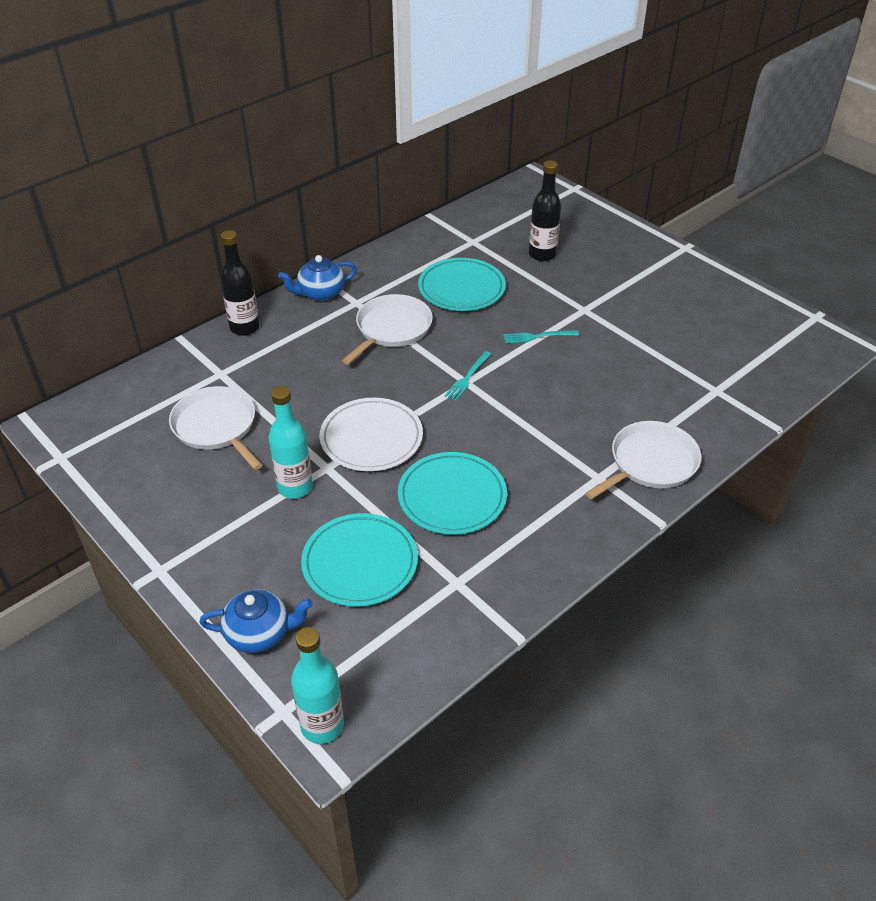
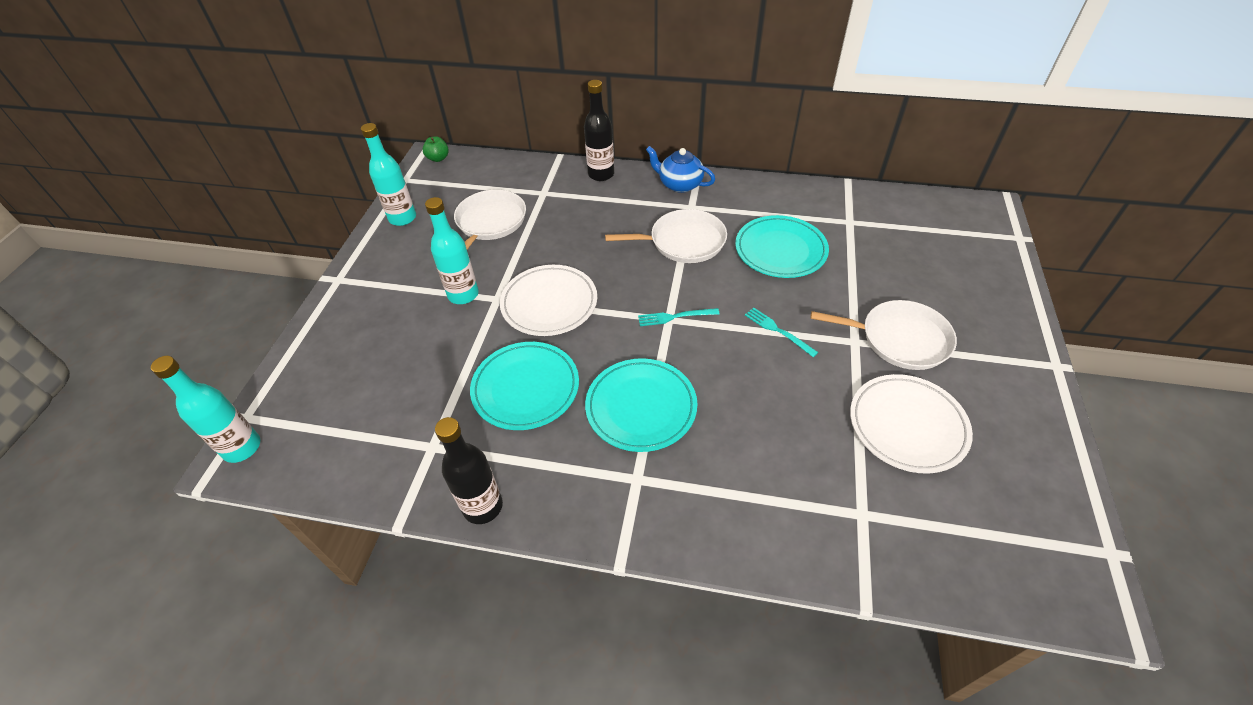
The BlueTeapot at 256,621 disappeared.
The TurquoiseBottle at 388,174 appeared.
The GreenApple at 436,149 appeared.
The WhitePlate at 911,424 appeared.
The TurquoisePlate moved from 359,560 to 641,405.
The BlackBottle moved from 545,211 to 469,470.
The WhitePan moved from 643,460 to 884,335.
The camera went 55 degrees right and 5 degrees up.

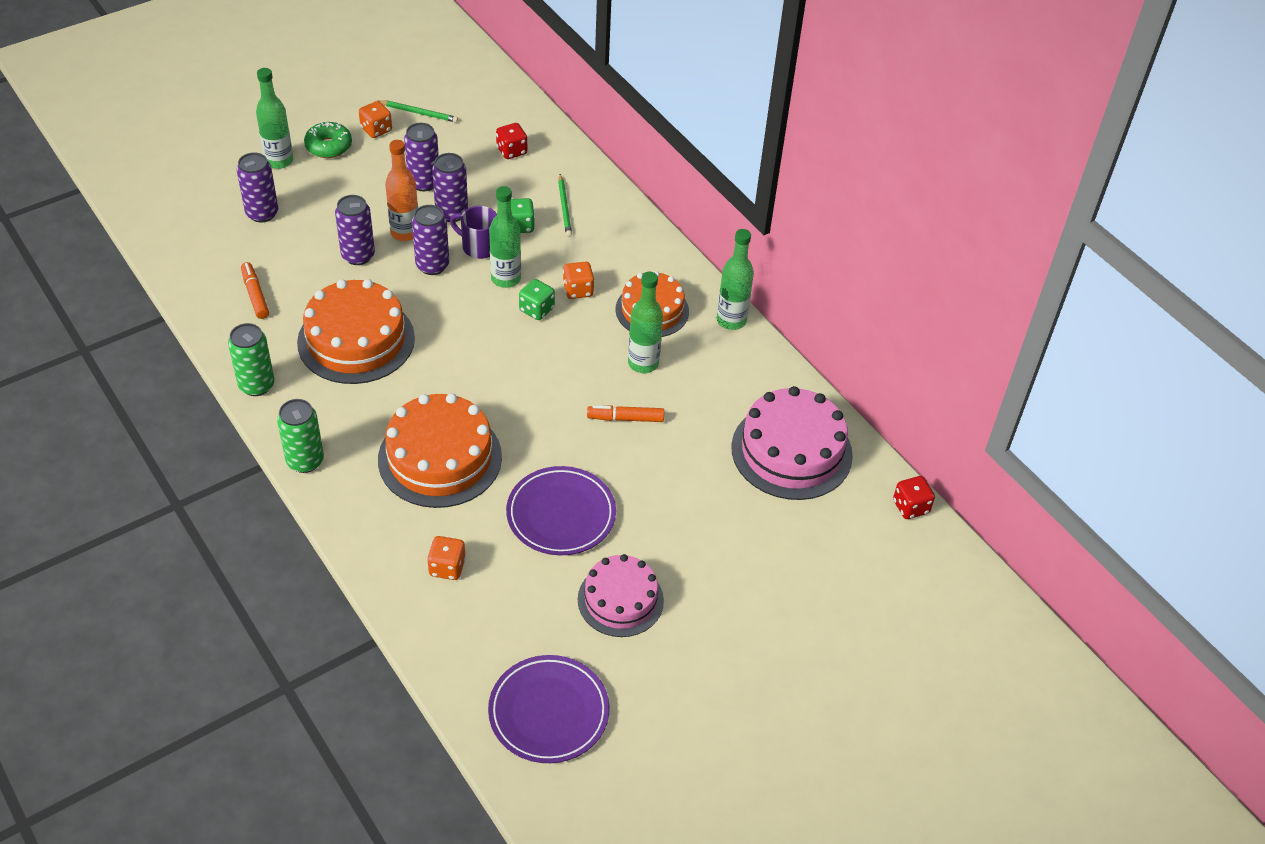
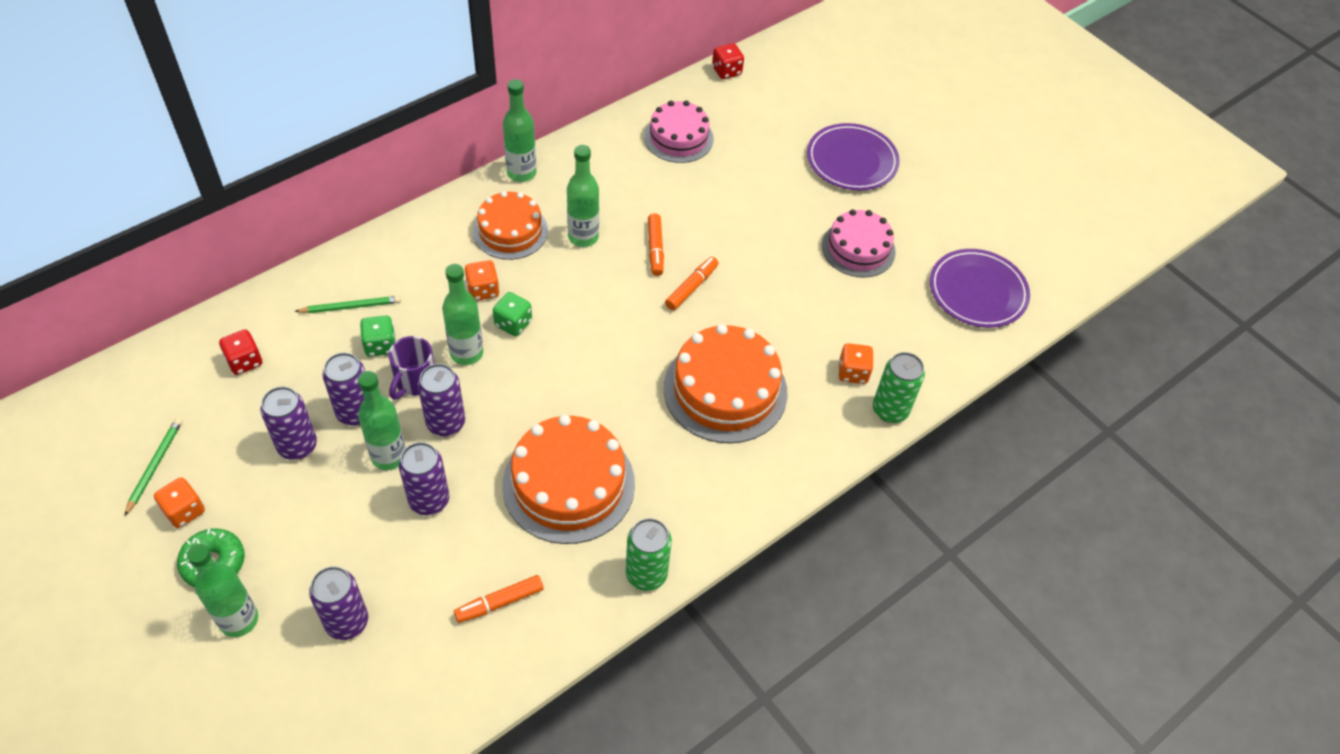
The OrangeMarker at 692,283 appeared.
The GreenCan moved from 300,436 to 899,387.
The PurplePlate moved from 561,510 to 853,156.
The OrangeBottle at 401,190 became the GreenBottle at 382,420.
The PinkCake at 792,443 changed to 0.65 times the size.
The camera went 95 degrees left and 5 degrees up.

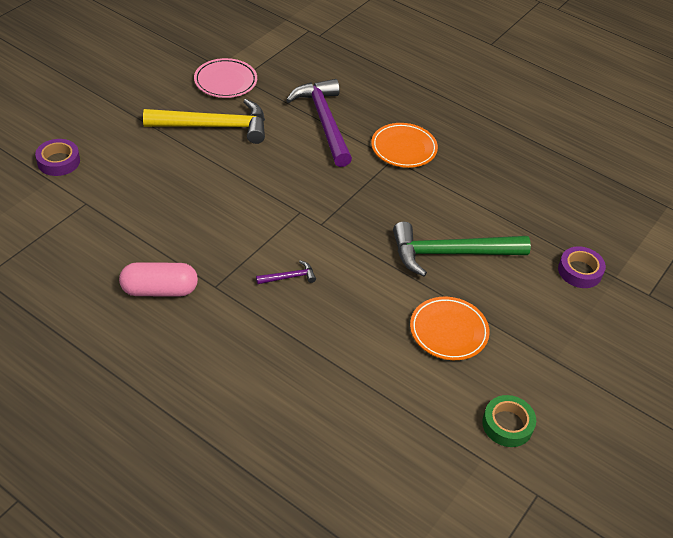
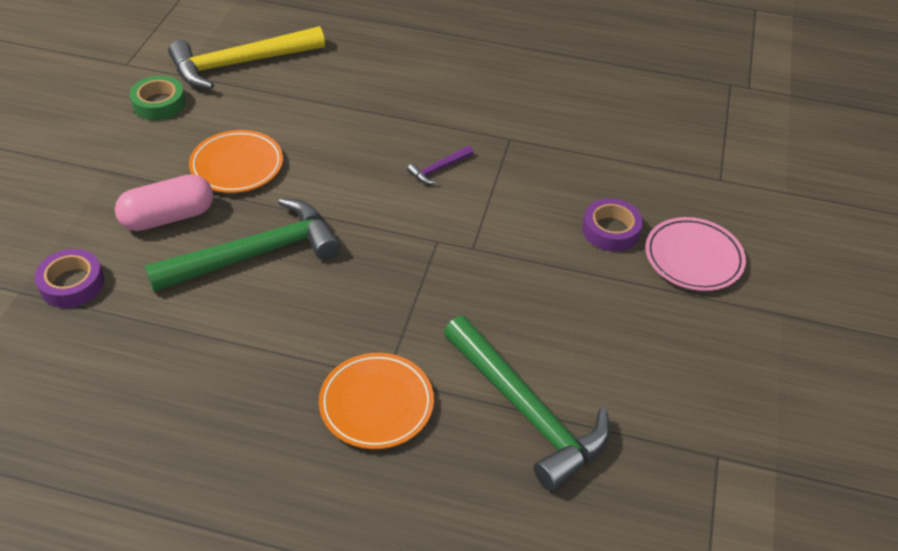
The PurpleTape moved from 57,157 to 612,225.
The PinkCapsule moved from 158,279 to 164,202.
The YellowHammer moved from 204,121 to 246,57.
The PinkPlate moved from 225,78 to 695,254.
The PurpleHammer at 319,123 became the GreenHammer at 527,403.
The camera went 160 degrees right and 0 degrees up.

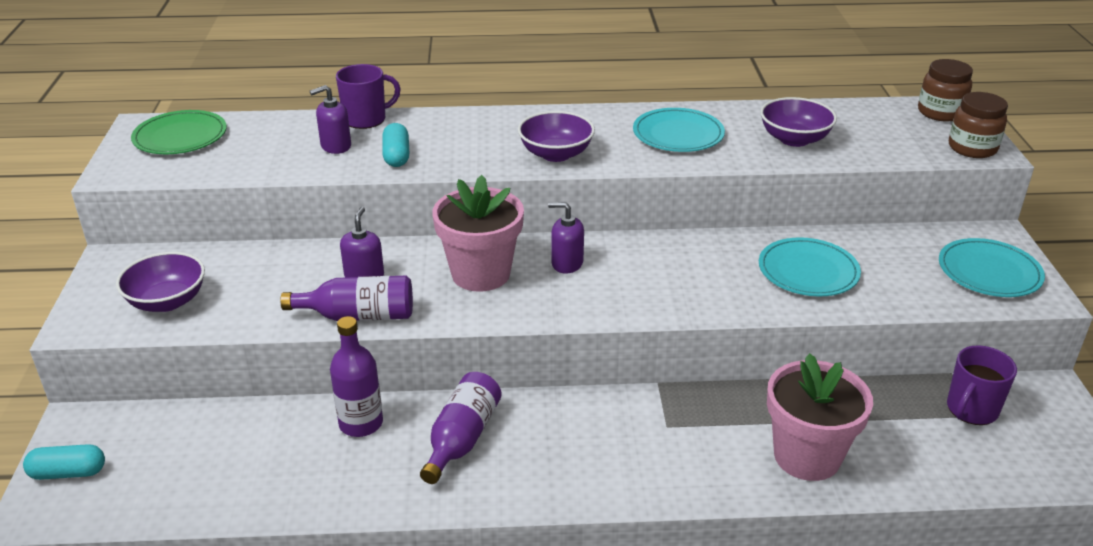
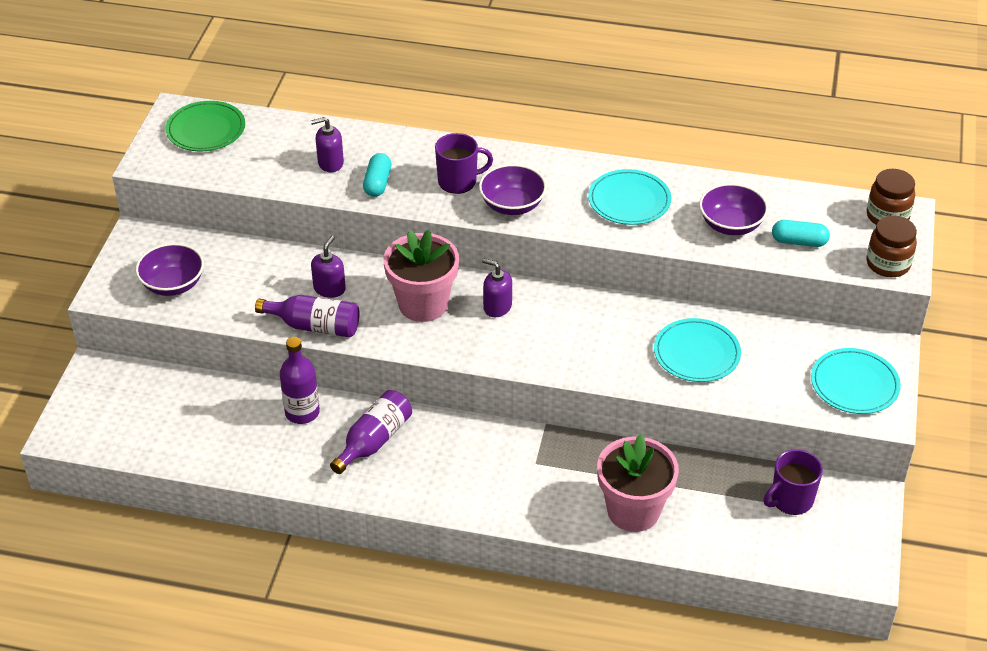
The TurquoiseCapsule moved from 64,462 to 801,233.
The PurpleMug moved from 368,96 to 464,163.
The camera went 15 degrees right and 10 degrees up.

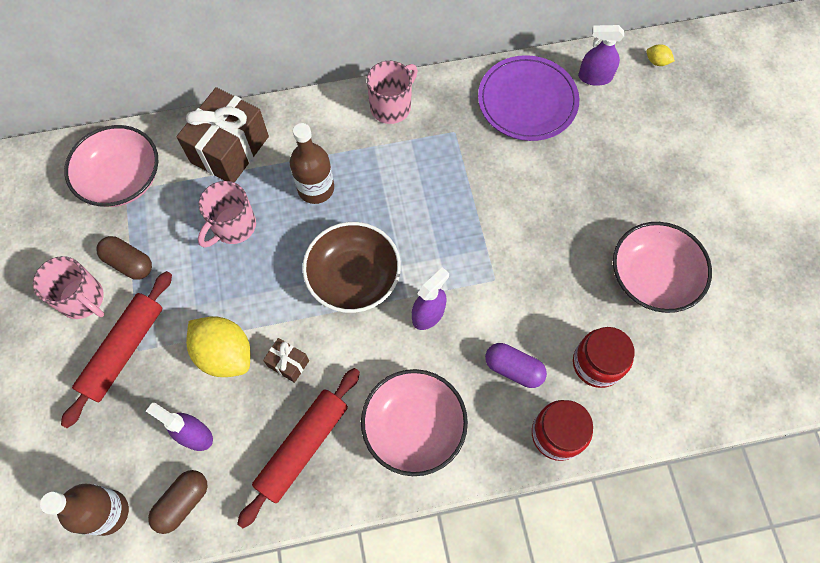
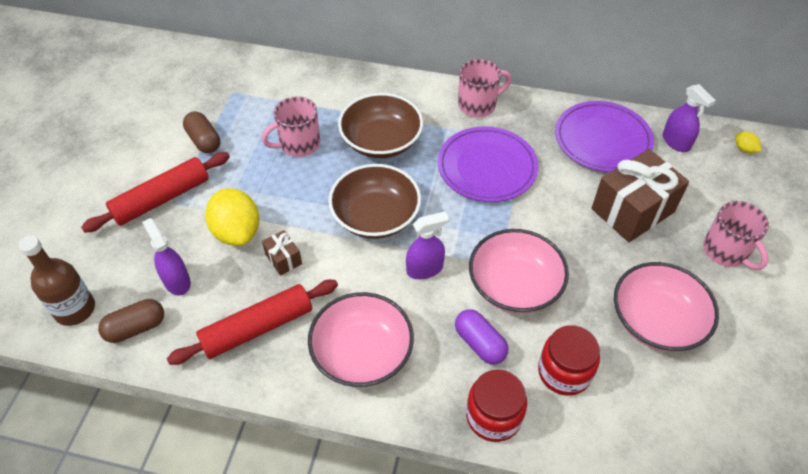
The PurplePlate at 488,164 appeared.
The PinkMug moved from 68,287 to 736,235.
The PinkBowl moved from 111,166 to 519,271.
The BrownGift moved from 222,135 to 640,195.
The BrownBottle at 312,163 was replaced by the BrownBowl at 380,125.
The PurpleSprayBottle at 601,55 turned 150 degrees counterclockwise.
The camera went 25 degrees right and 15 degrees down.

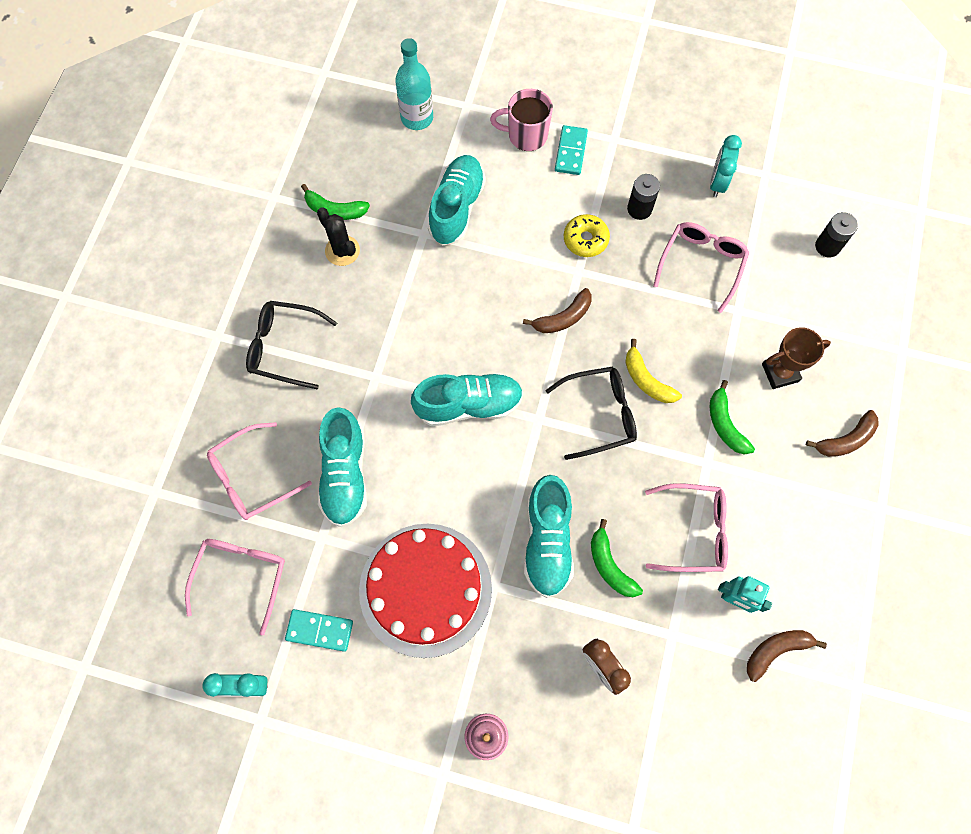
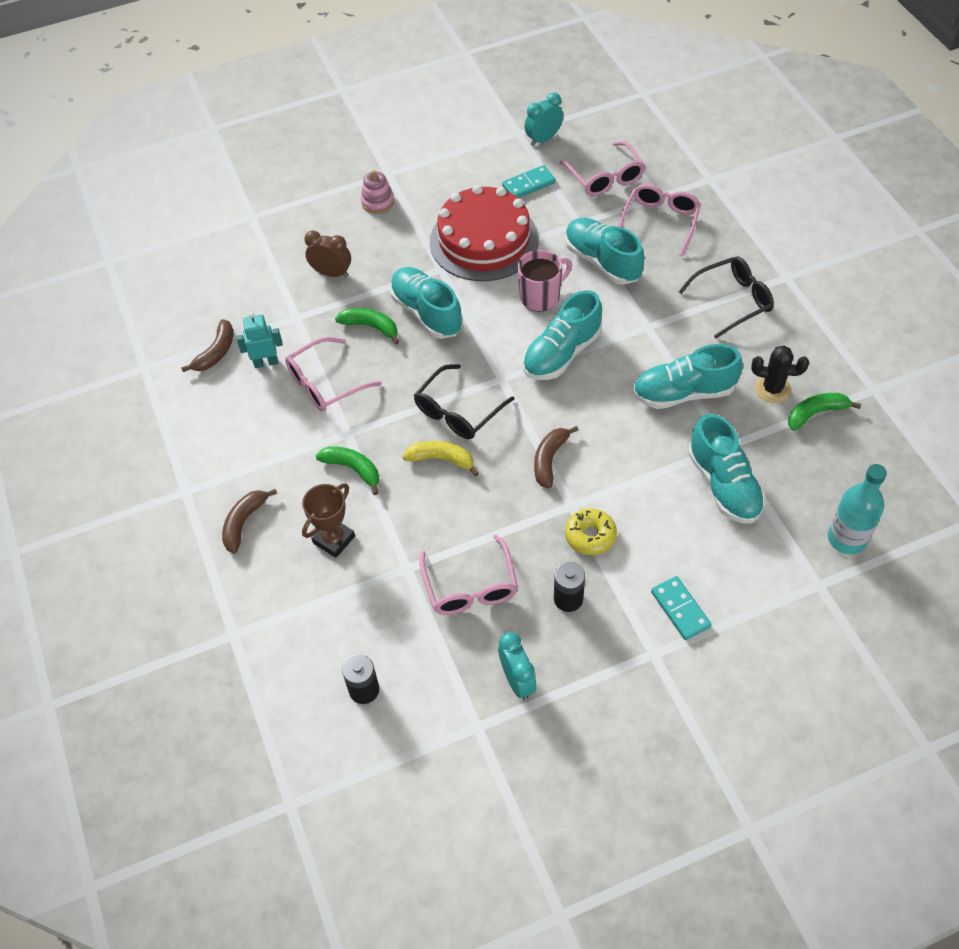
The TurquoiseShoe at 688,376 appeared.
The PinkMug moved from 521,120 to 544,281.
The camera went 145 degrees right and 15 degrees down.

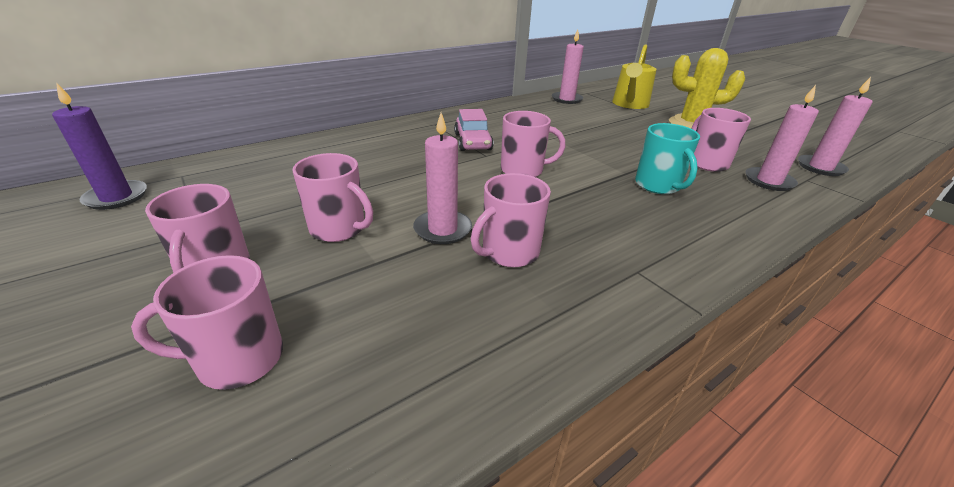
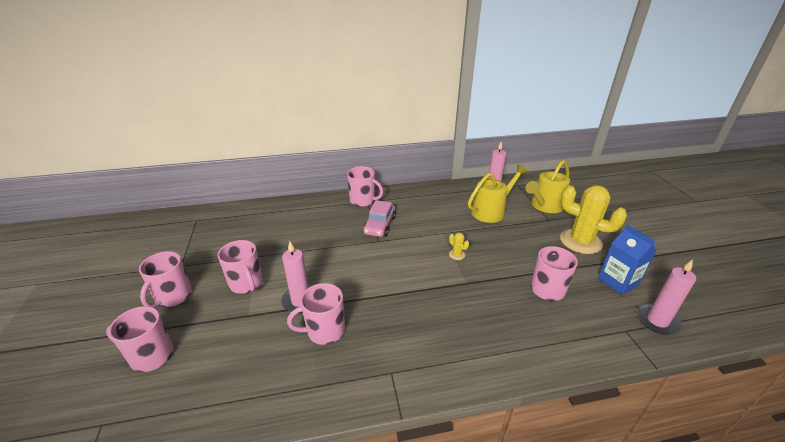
The PurpleCandle at 99,146 disappeared.
The TurquoiseMug at 667,158 disappeared.
The PinkCandle at 782,138 disappeared.
The YellowCactus at 459,246 appeared.
The YellowWateringCan at 498,194 appeared.
The BlueCarton at 627,260 appeared.
The PinkMug moved from 533,144 to 365,186.
The camera went 25 degrees right and 0 degrees up.

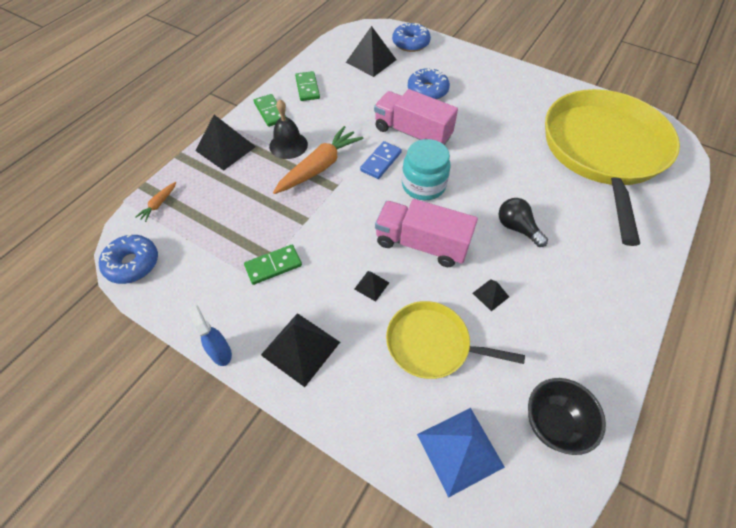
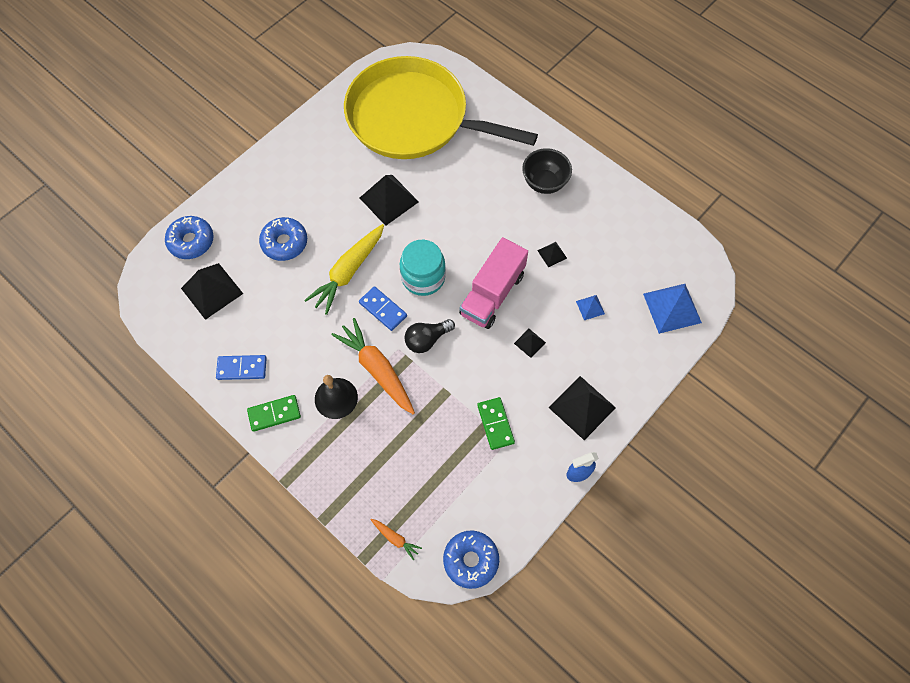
The BlackPyramid moved from 226,143 to 389,200.
The BlackLightBulb moved from 523,222 to 429,336.
The BlackBowl moved from 567,416 to 547,171.
The PinkTruck at 416,117 was replaced by the YellowCarrot at 344,269.
The YellowPan at 455,340 was replaced by the BluePyramid at 590,307.
The GreenDomino at 307,86 became the BlueDomino at 241,367.
The camera went 80 degrees left and 10 degrees up.

